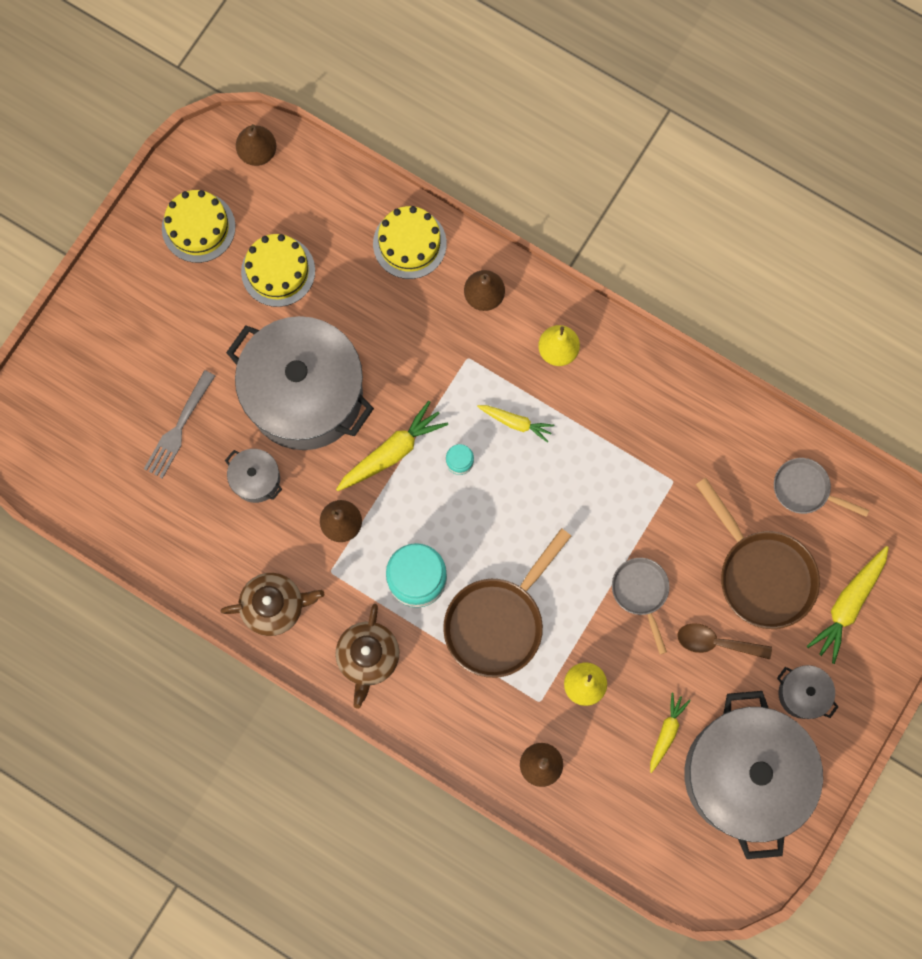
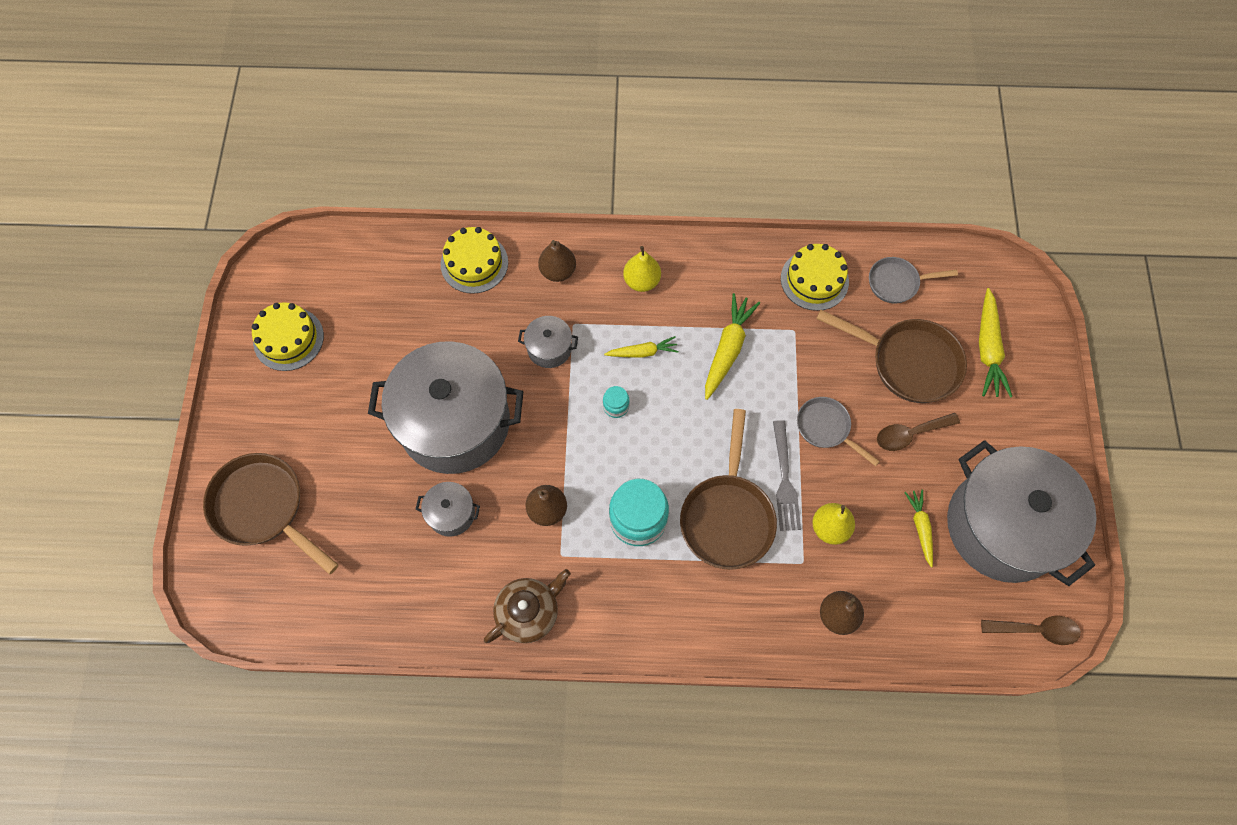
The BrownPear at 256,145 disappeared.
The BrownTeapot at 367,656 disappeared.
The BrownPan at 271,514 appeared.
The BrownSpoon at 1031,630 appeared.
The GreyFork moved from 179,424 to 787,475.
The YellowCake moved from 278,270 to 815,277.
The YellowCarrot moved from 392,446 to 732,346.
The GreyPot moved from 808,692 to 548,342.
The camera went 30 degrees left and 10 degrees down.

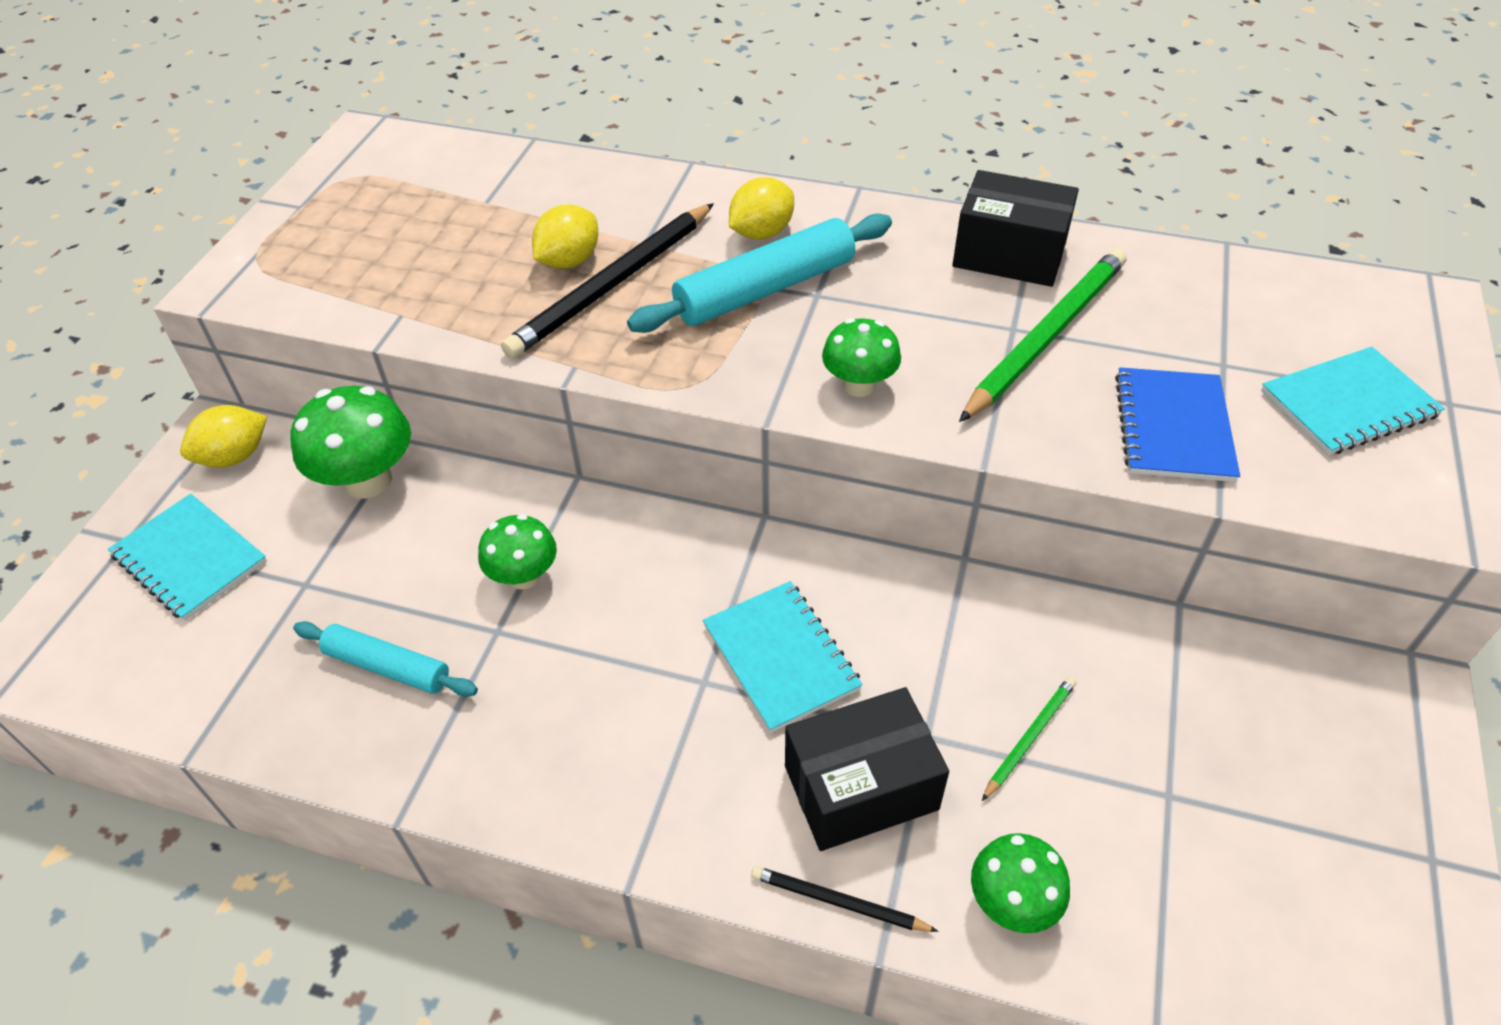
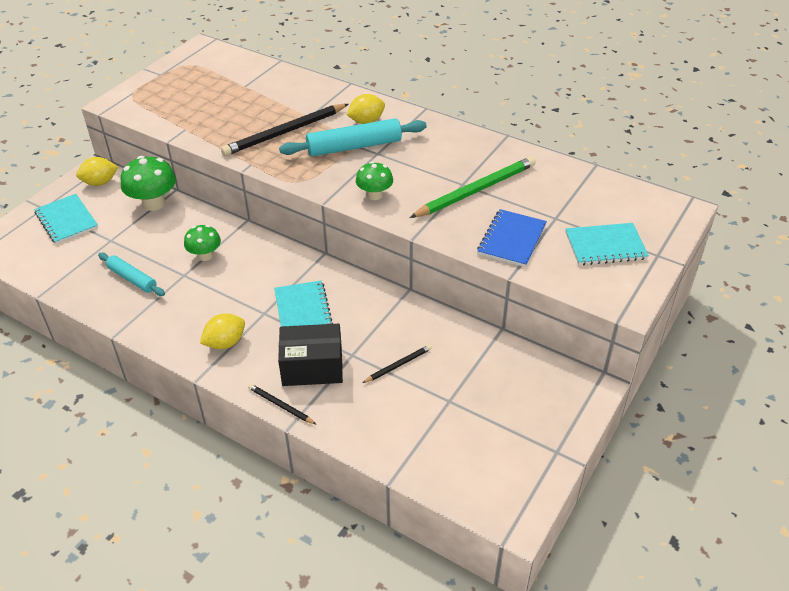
The BlackBox at 1016,228 disappeared.
The GreenMushroom at 1020,883 disappeared.
The YellowLemon moved from 565,236 to 222,331.
The GreenPencil at 1029,738 became the BlackPencil at 397,364.
The camera went 15 degrees right and 5 degrees down.

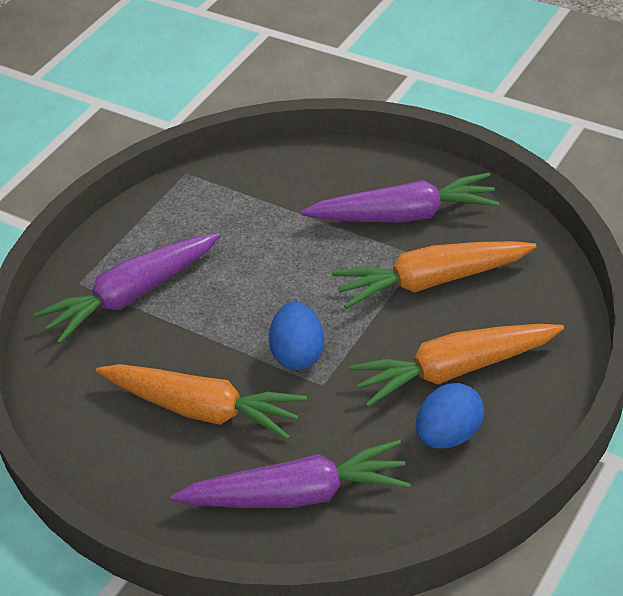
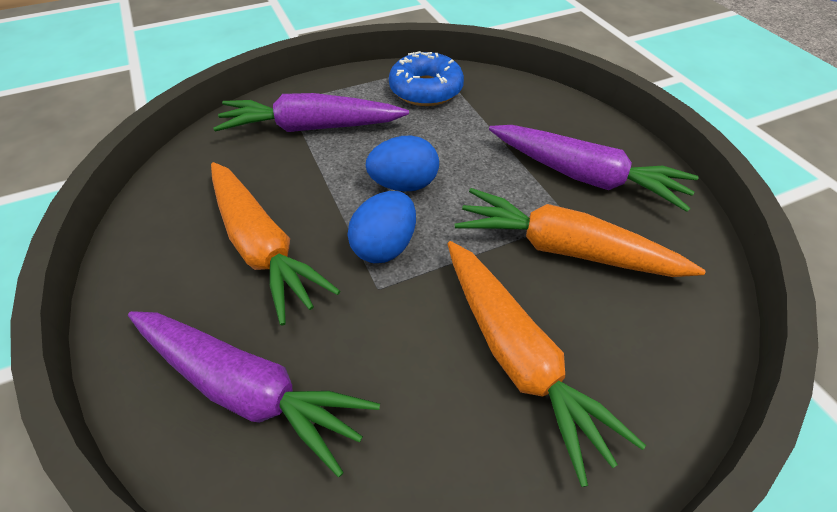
The BlueDonut at 426,78 appeared.
The BlueEgg moved from 450,416 to 402,164.
The OrangeCarrot at 456,365 turned 135 degrees counterclockwise.
The camera went 30 degrees right and 5 degrees up.

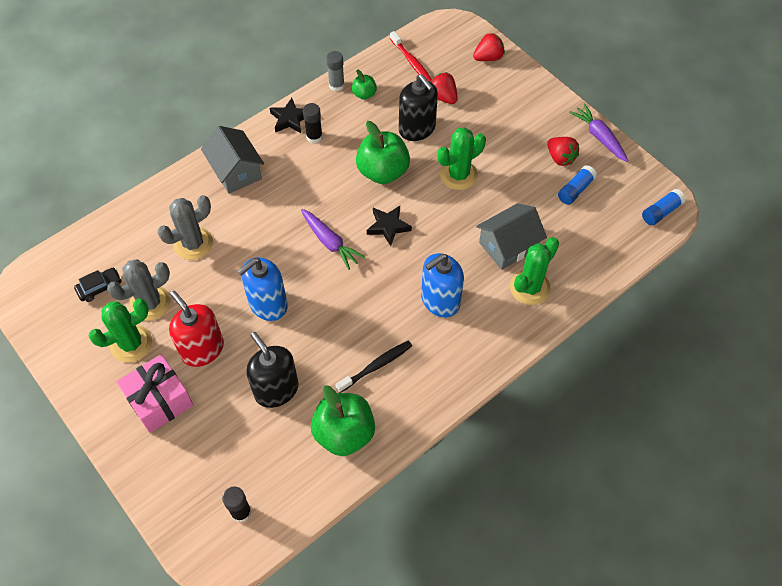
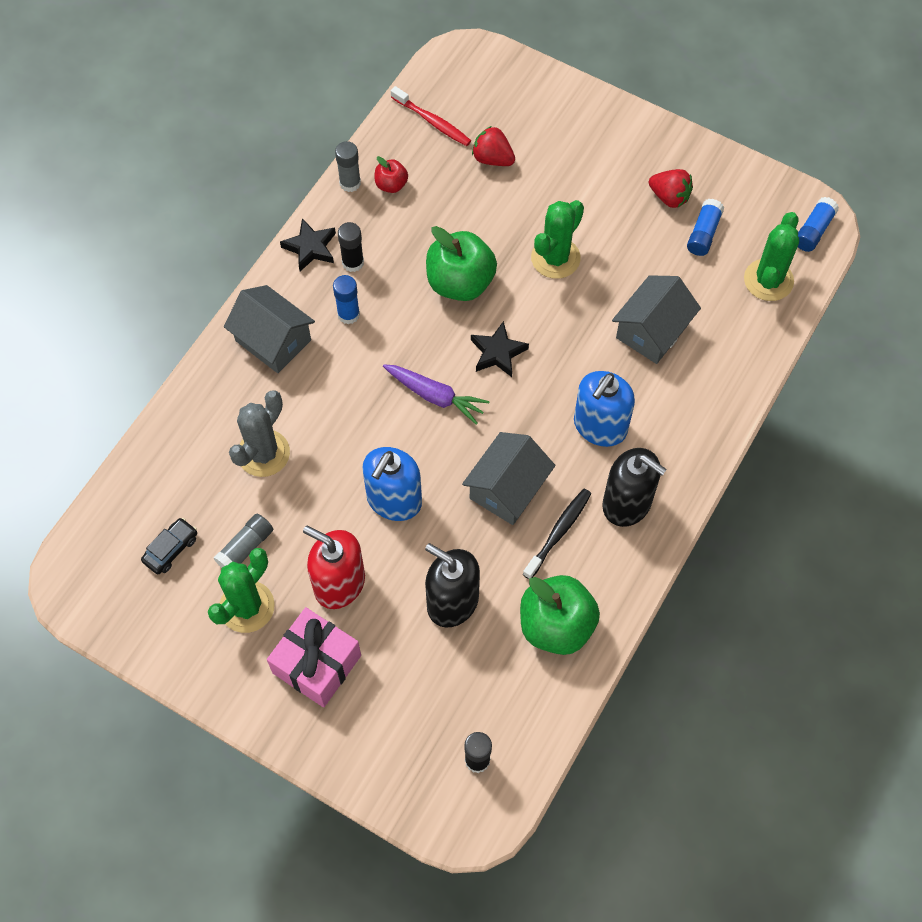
The RedStrawberry at 489,47 disappeared.
The PurpleCarrot at 598,133 disappeared.
The BlueGlueStick at 346,299 appeared.
The GreyHouse at 509,478 appeared.
The BlackSoapDispenser moved from 418,107 to 634,487.
The GreenCactus moved from 534,271 to 771,256.
The GreyCactus at 139,290 was replaced by the GreyGlueStick at 243,541.
The GreenApple at 364,84 became the RedApple at 391,174.
The camera went 20 degrees left and 5 degrees up.

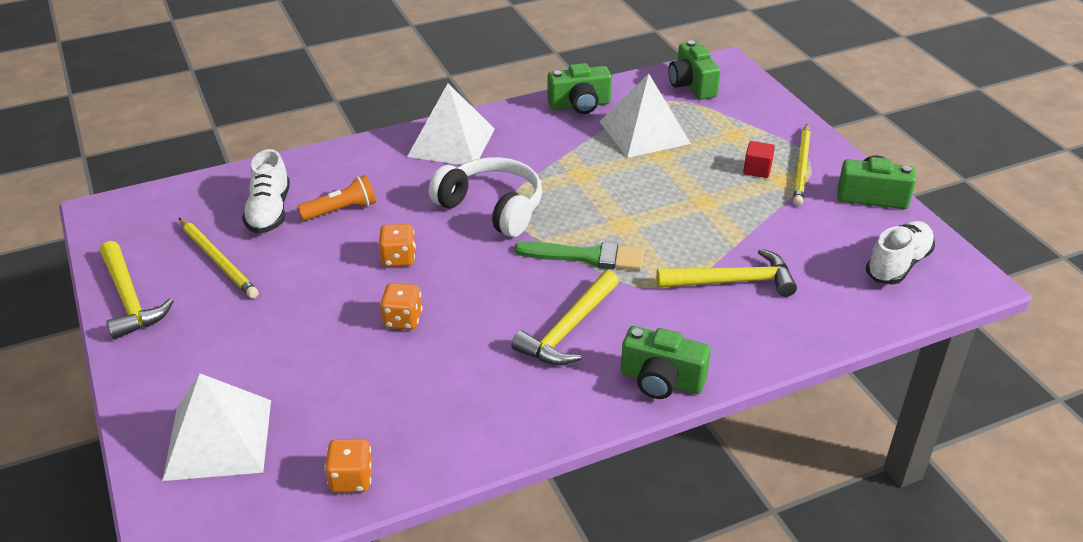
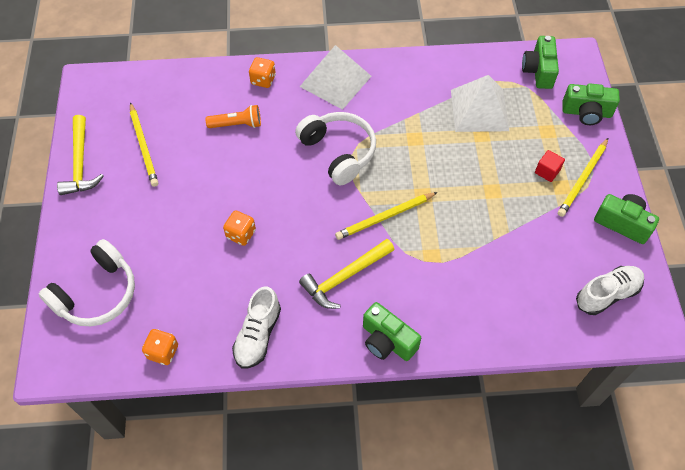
The YellowHammer at 726,273 disappeared.
The WhiteShoe moved from 266,191 to 256,327.
The OrangeDice moved from 397,245 to 262,72.
The GreenCamera moved from 579,88 to 591,104.
The WhitePyramid at 216,427 was replaced by the WhiteHeadphones at 87,282.
The GreenBrush at 579,256 was replaced by the YellowPencil at 386,216.
The camera went 20 degrees right and 20 degrees up.

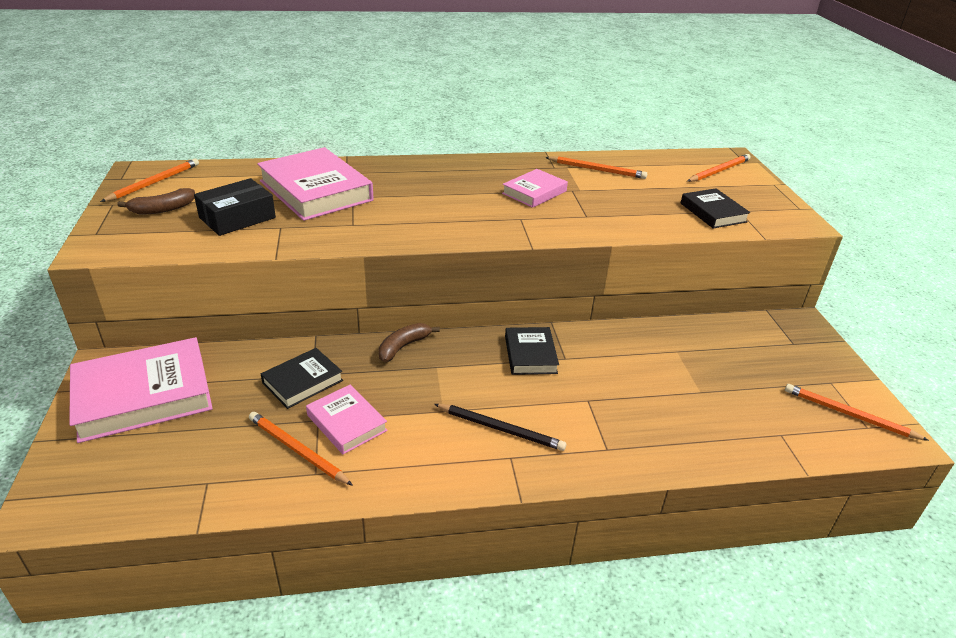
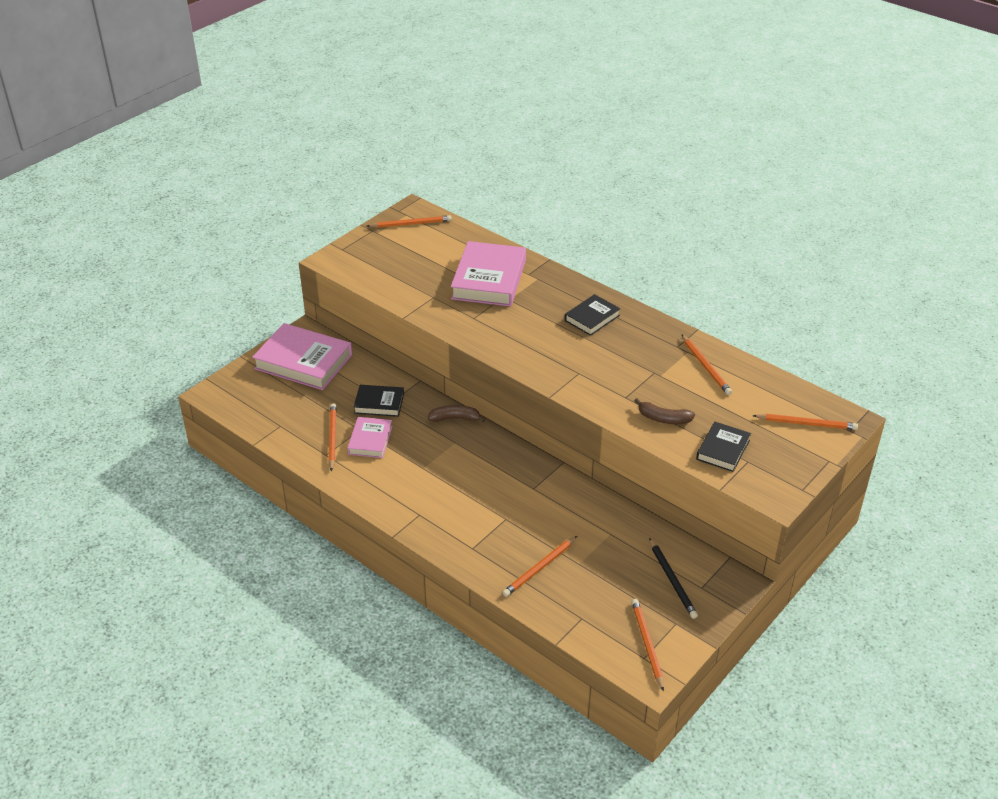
The BlackBox at 235,207 disappeared.
The PinkBook at 535,188 disappeared.
The OrangePencil at 539,566 appeared.
The BrownBanana moved from 156,201 to 665,411.
The BlackPencil moved from 500,427 to 673,578.
The BlackBook moved from 532,351 to 592,315.
The camera went 50 degrees right and 5 degrees up.

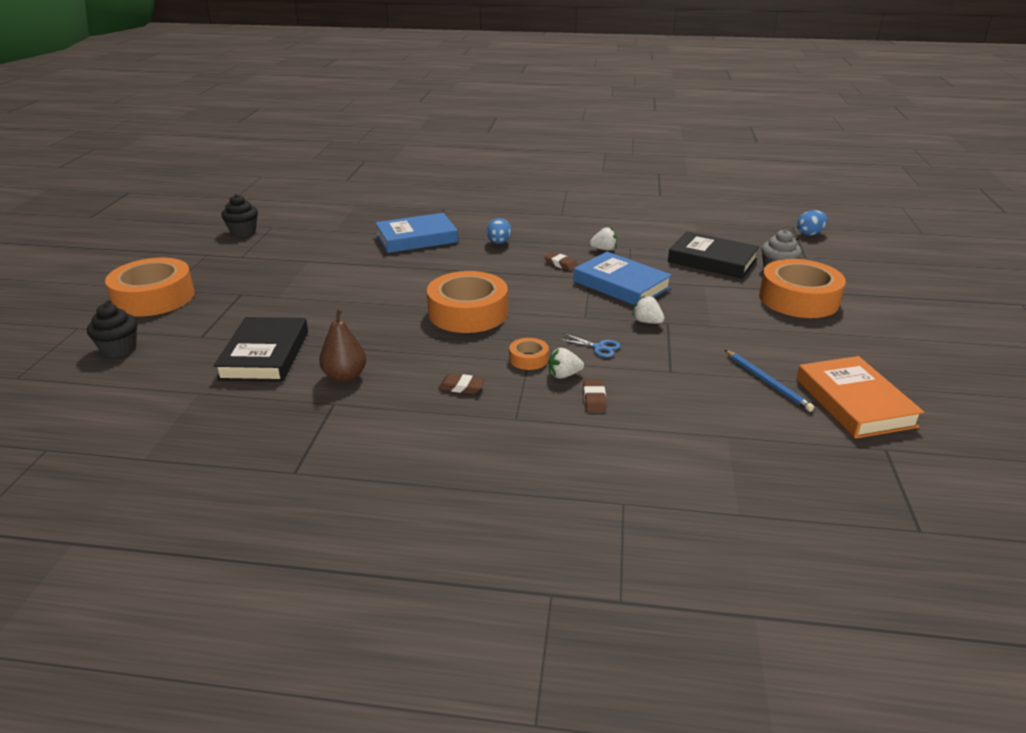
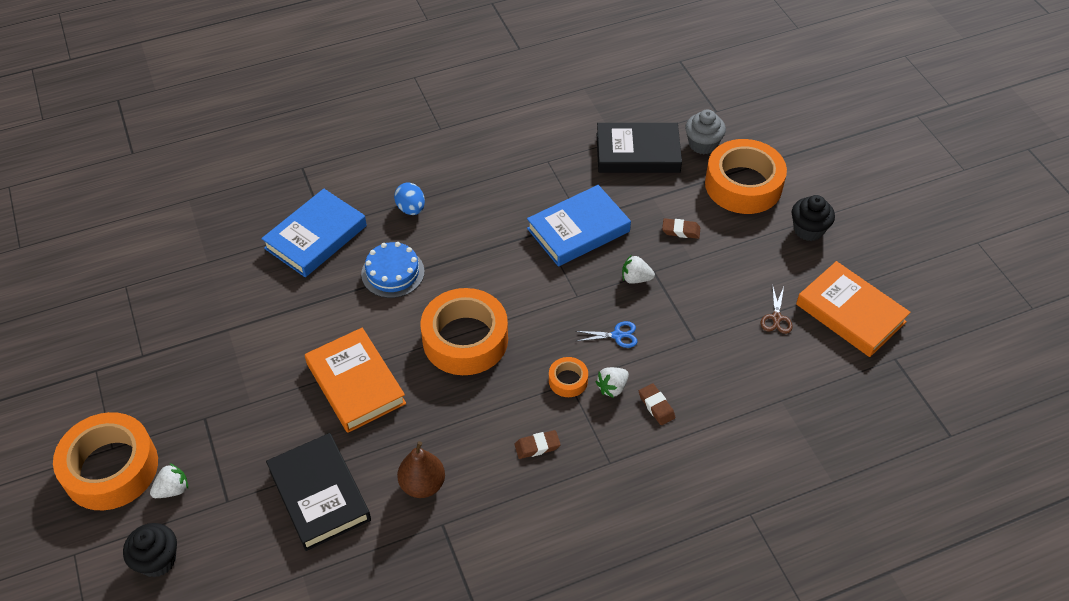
The BlueEgg at 812,222 disappeared.
The OrangeBook at 355,380 appeared.
The BlueCake at 393,270 appeared.
The BlackCupcake moved from 239,215 to 813,218.
The BrownEraser moved from 561,261 to 681,228.
The WhiteStrawberry moved from 603,239 to 169,480.
The BluePencil at 769,381 was replaced by the BrownScissors at 777,309.
The BlueBook at 623,278 turned 45 degrees counterclockwise.
The camera went 30 degrees left and 20 degrees up.

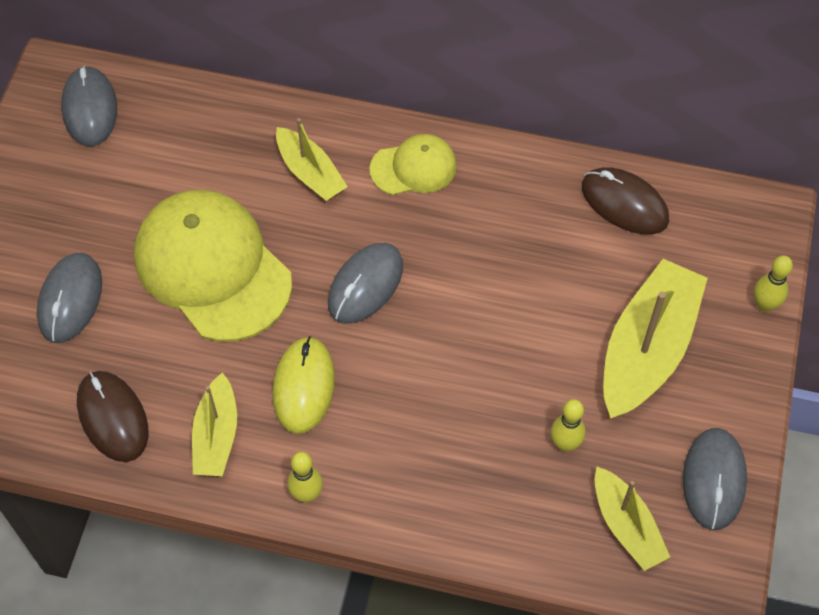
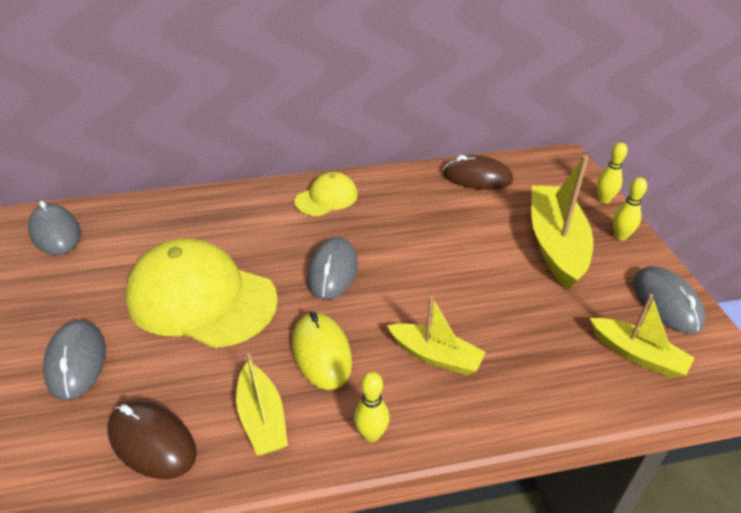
The YellowBoat moved from 312,159 to 436,335.
The YellowBowlingPin moved from 568,425 to 630,209.
The camera went 25 degrees left and 20 degrees down.

